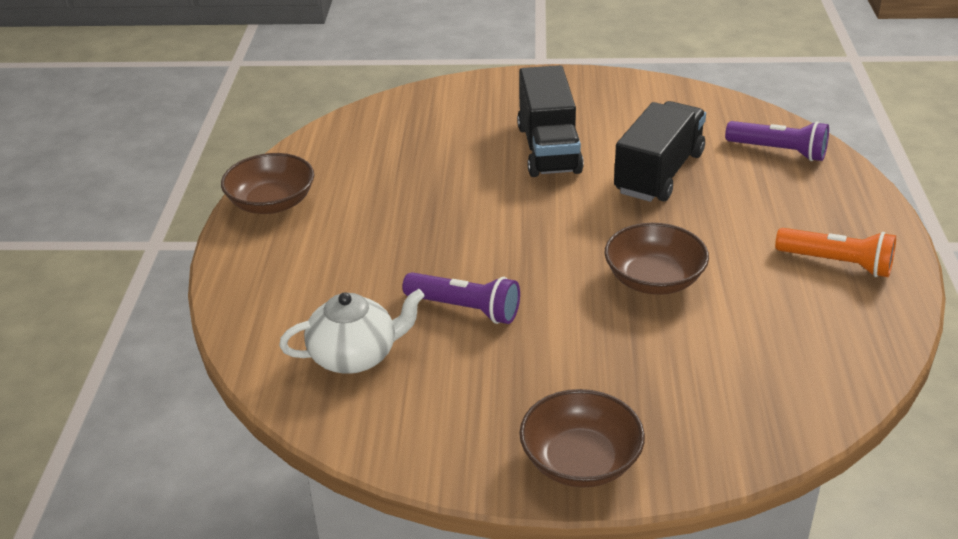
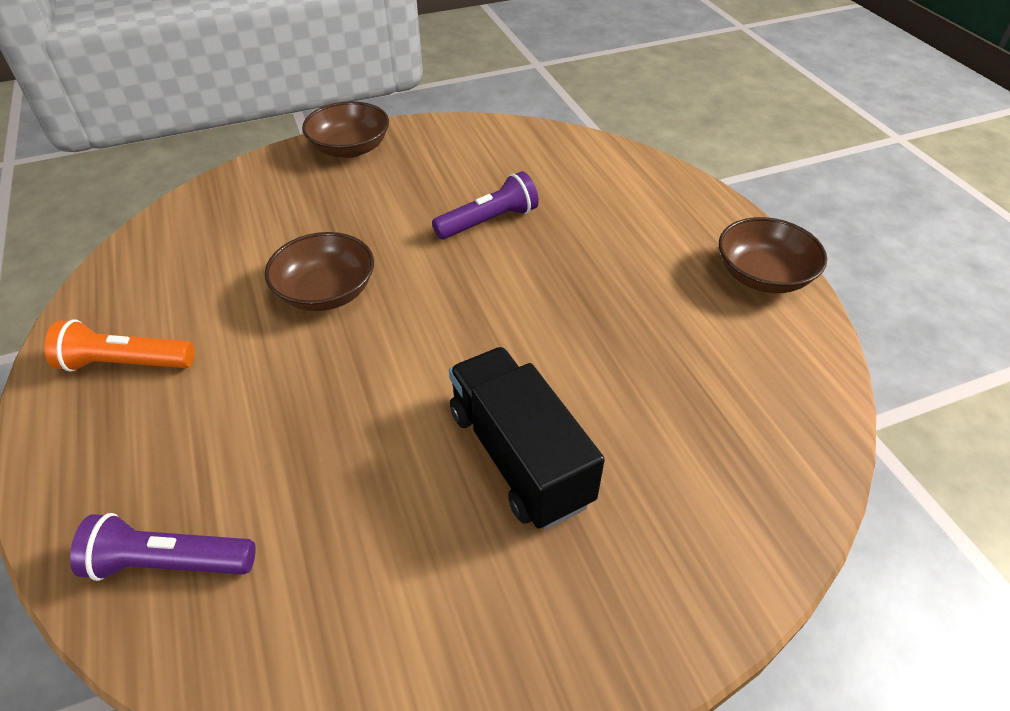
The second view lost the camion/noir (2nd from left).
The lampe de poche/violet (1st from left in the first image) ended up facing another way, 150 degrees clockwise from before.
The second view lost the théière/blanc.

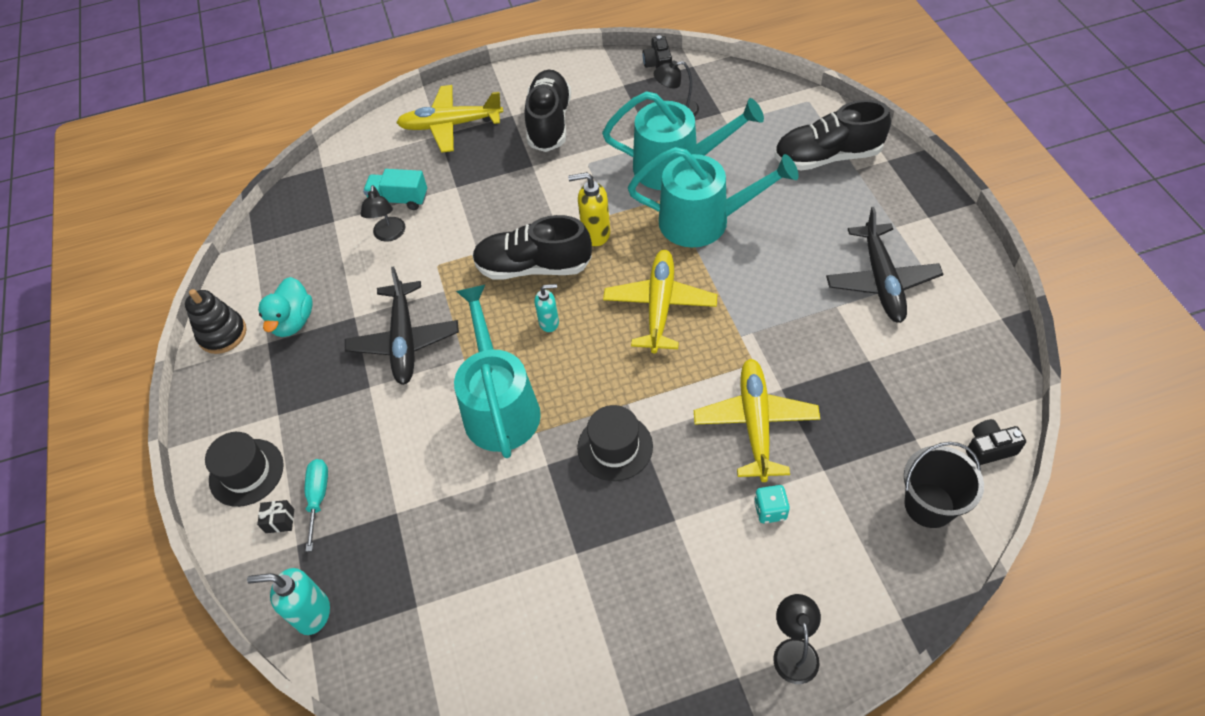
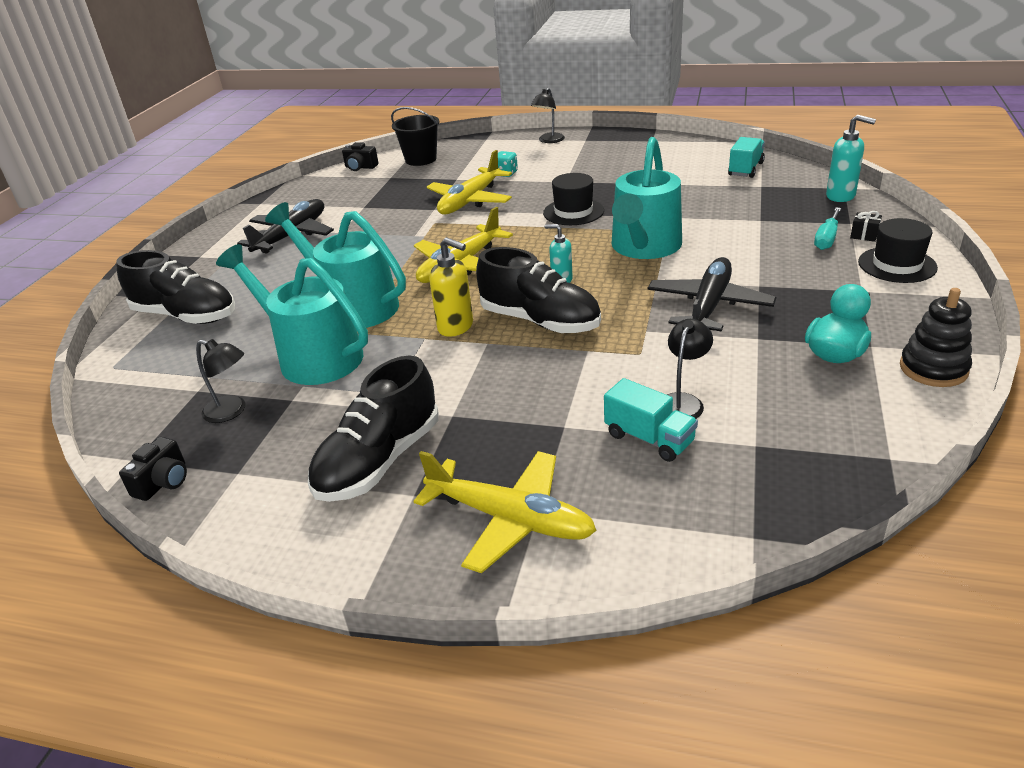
The second view gained the camion/turquoise (2nd from left).

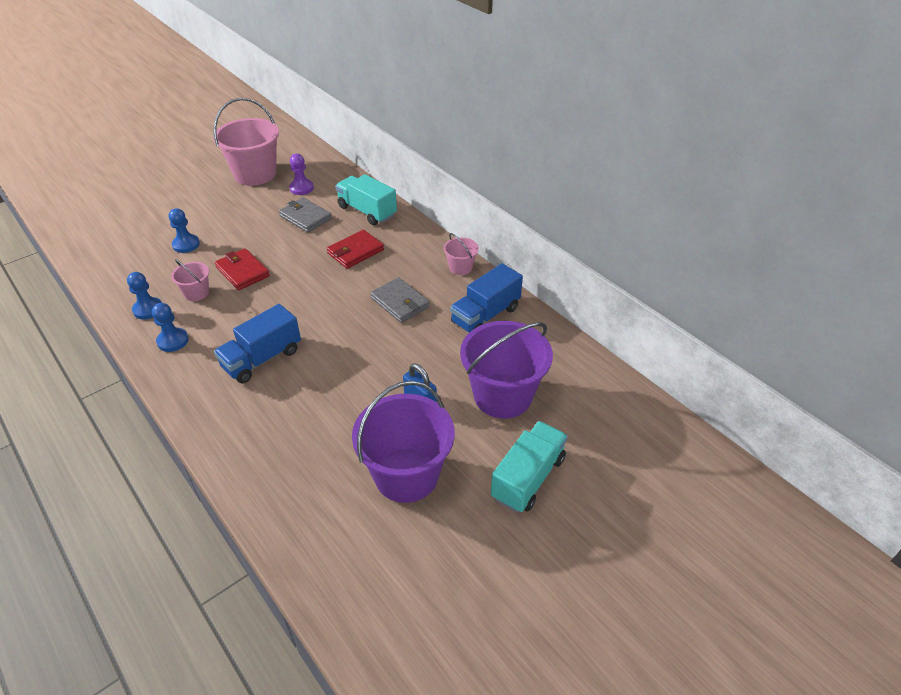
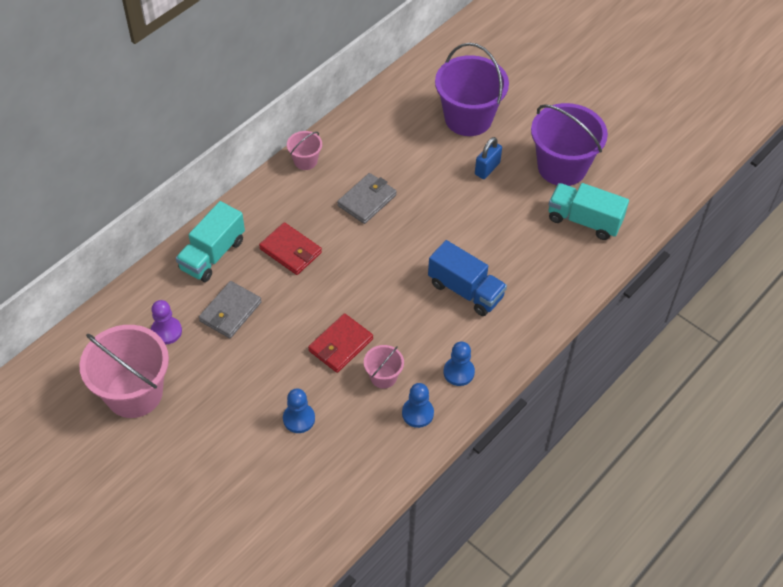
The second view lost the camion/bleu (2nd from left).
The camion/turquoise (2nd from left) ended up elsewhere.

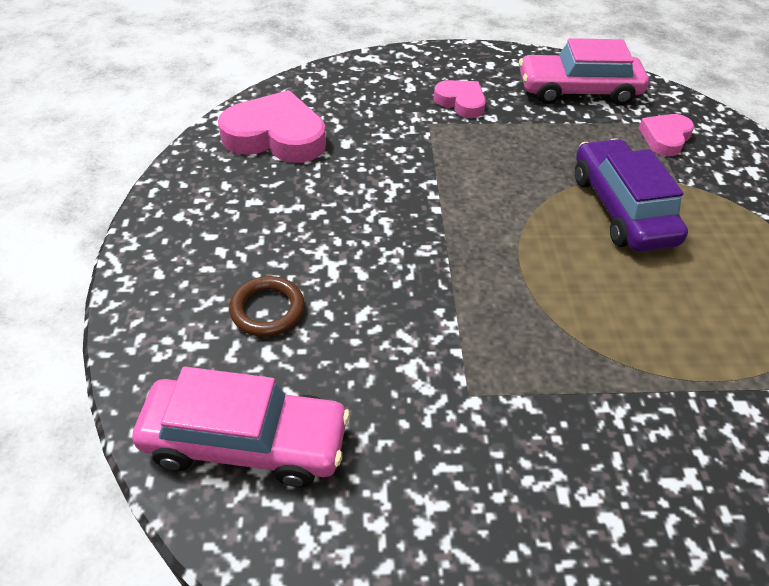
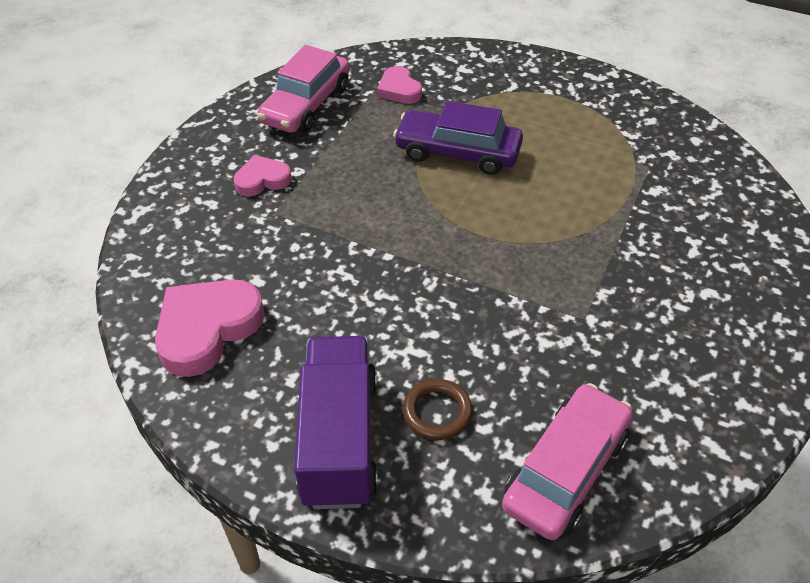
The second view gained the camion/violet.

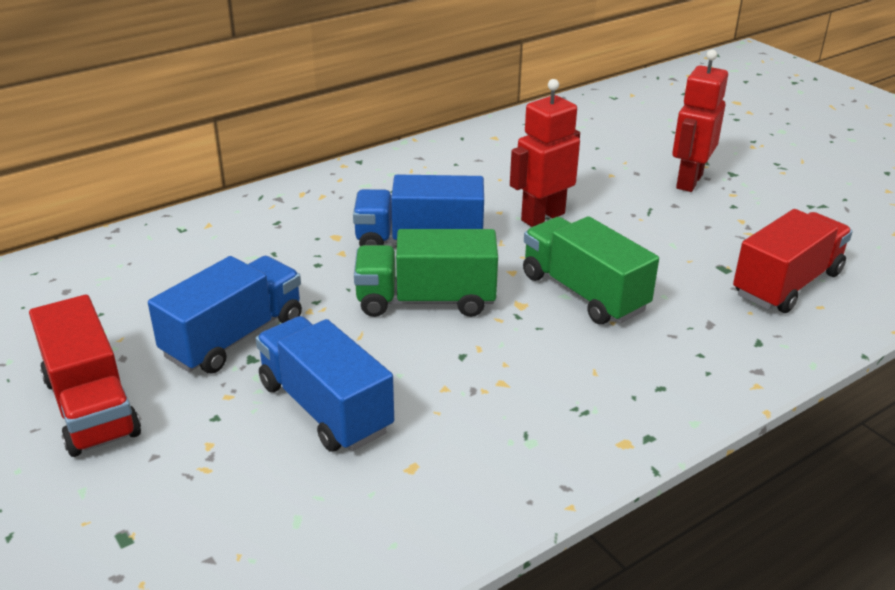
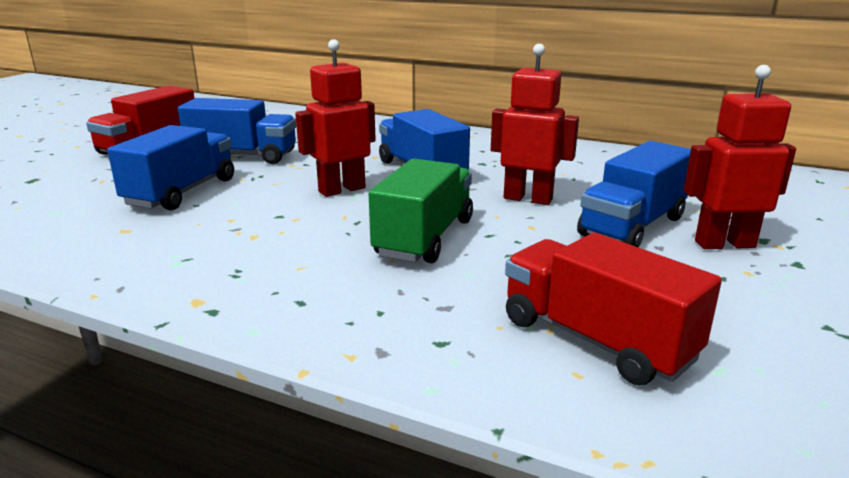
The camion/rouge (2nd from left) ended up facing another way, 150 degrees counterclockwise from before.
Where the camion/vert (1st from left) stood, the robot/rouge (1st from left) came to stand.
The second view gained the camion/bleu (4th from left).

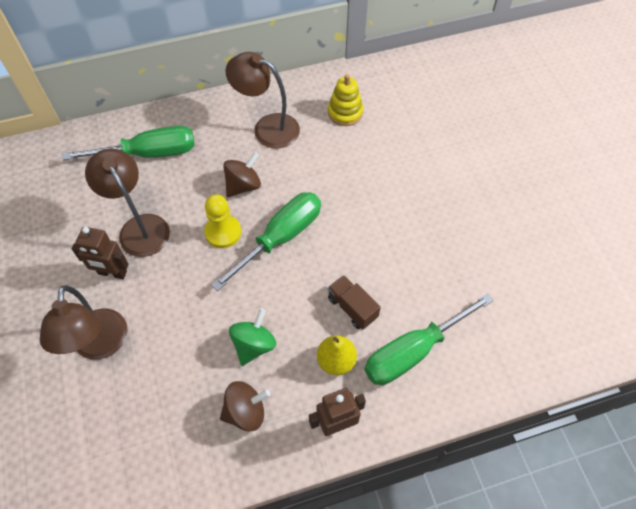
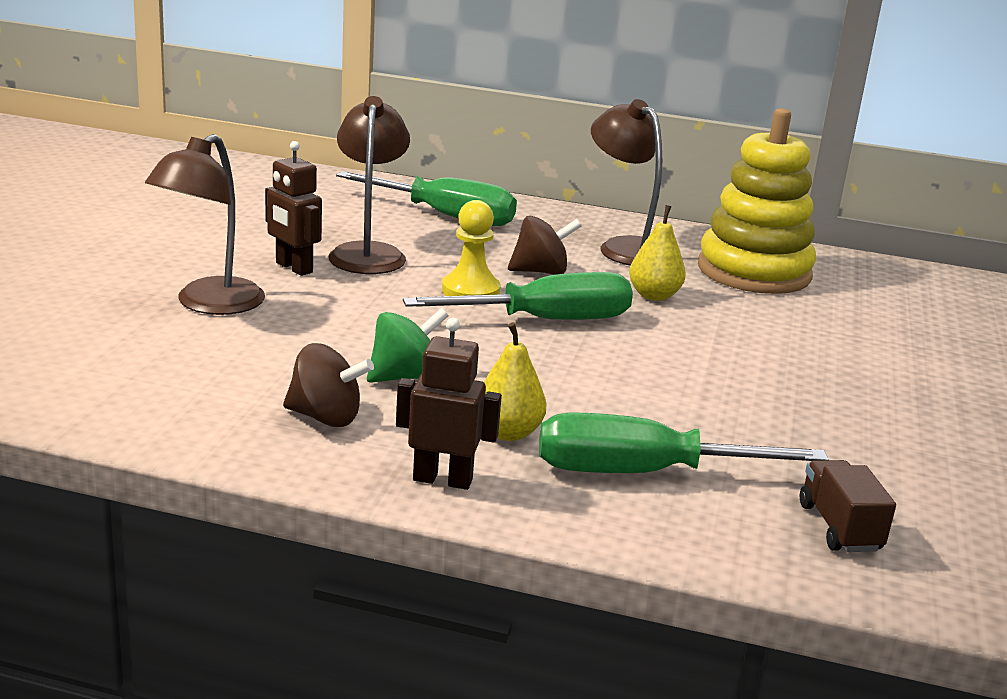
The size of the jouet à empiler/jaune changed by a factor of 1.95.
The camion/marron ended up elsewhere.
The second view gained the poire/jaune (2nd from left).

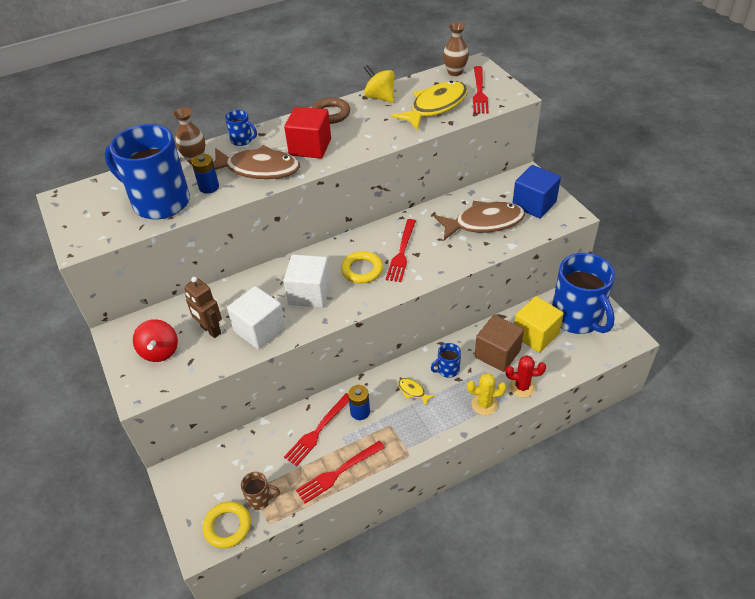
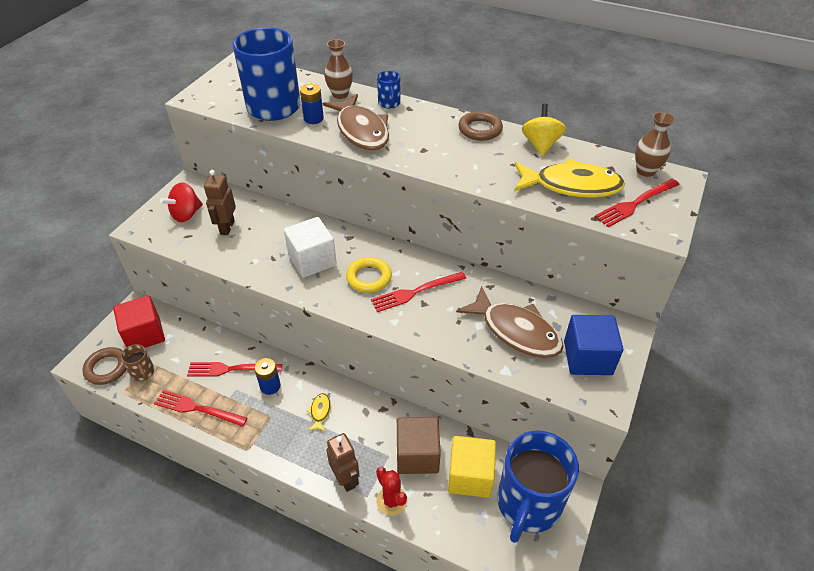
The cube/rouge ended up elsewhere.
The second view lost the cube/blanc (1st from left).
The second view lost the tasse/bleu (3rd from left).
Where the cactus/jaune stood, the robot/marron (2nd from left) came to stand.
What was the anneau/jaune (1st from left) turned into the anneau/marron (1st from left).

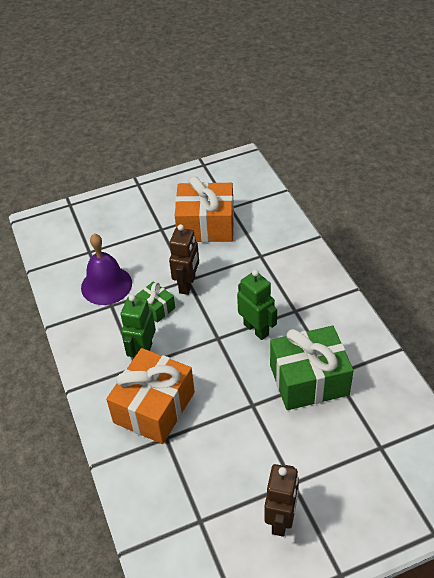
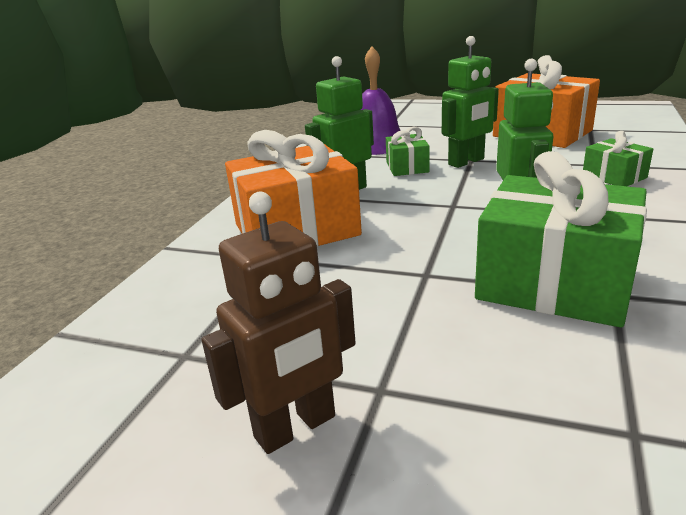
What was the robot/marron (1st from left) turned into the robot/vert (2nd from left).
The second view gained the cadeau/vert (3rd from left).

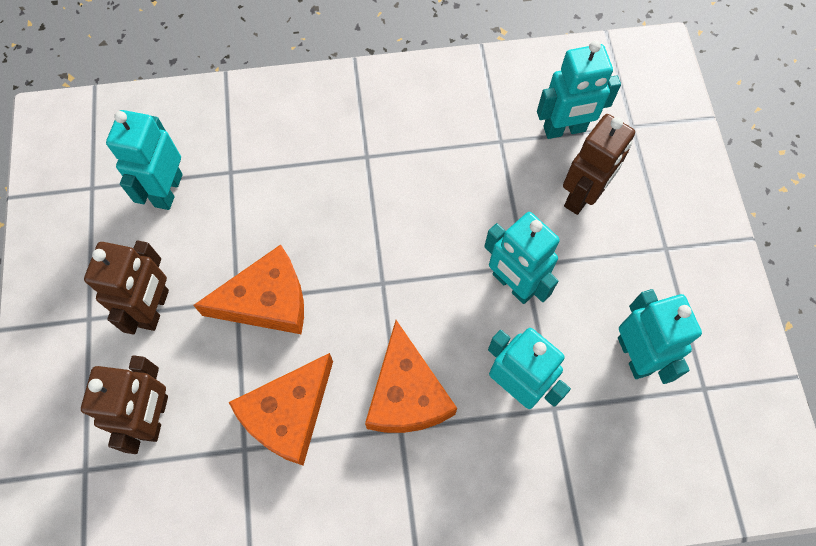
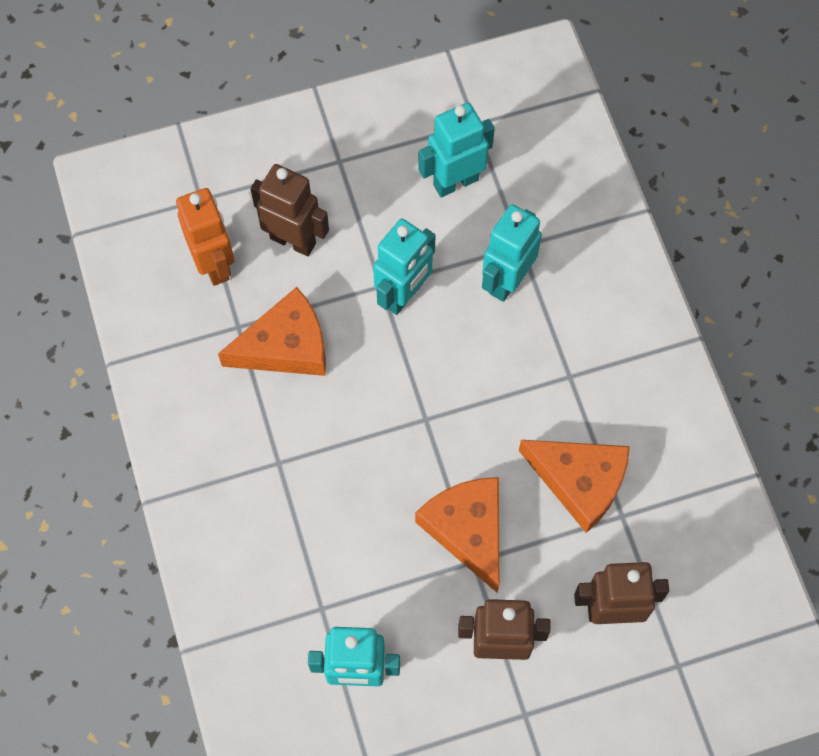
What was the robot/turquoise (4th from left) turned into the robot/orange.
The fromage/orange (3rd from left in the first image) ended up elsewhere.

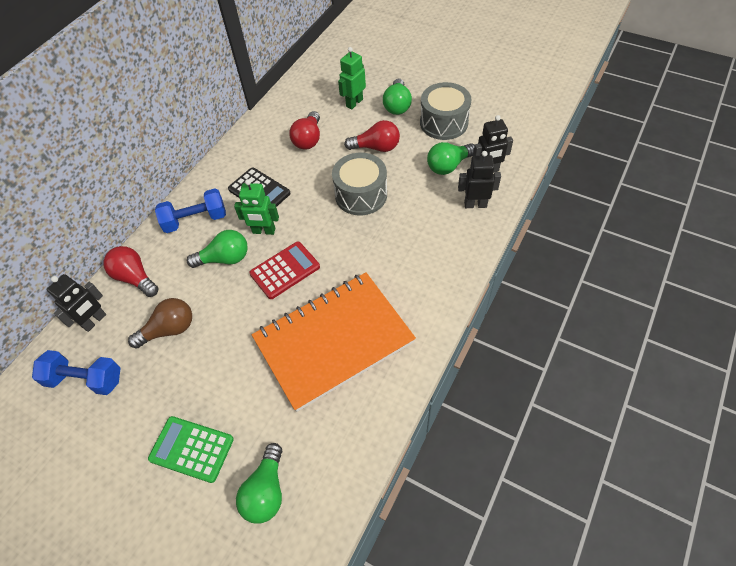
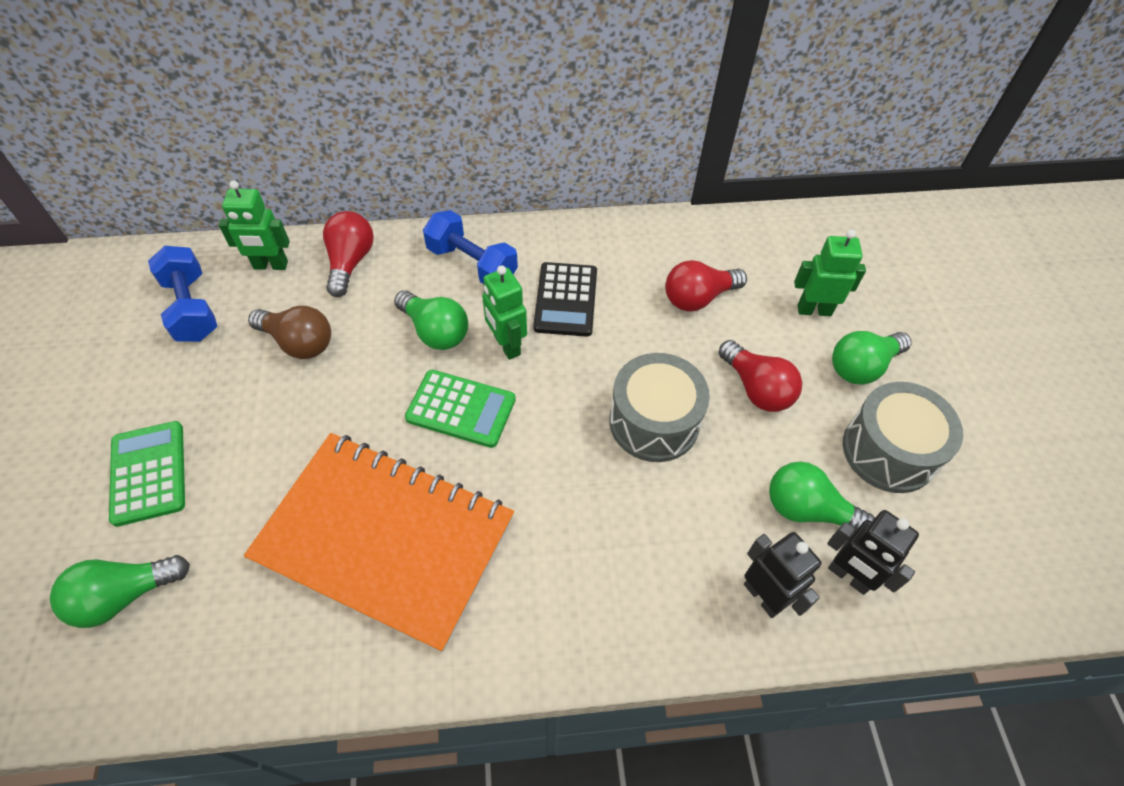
What was the calculatrice/rouge turned into the calculatrice/vert (2nd from left).
What was the robot/noir (1st from left) turned into the robot/vert (1st from left).

